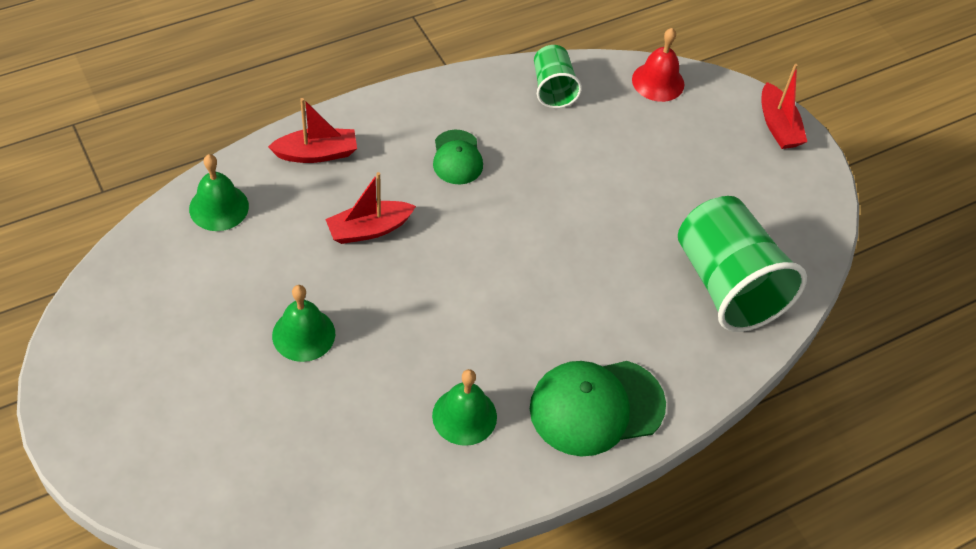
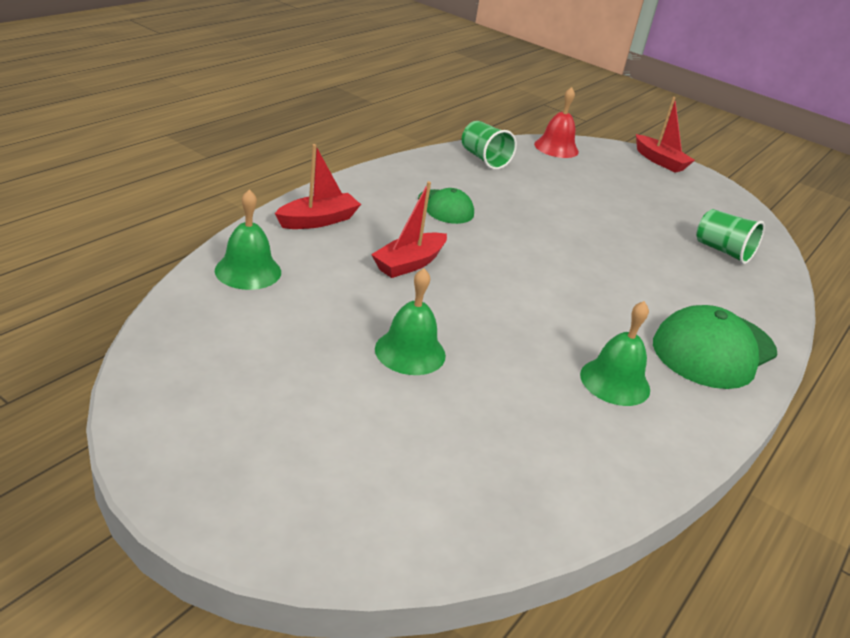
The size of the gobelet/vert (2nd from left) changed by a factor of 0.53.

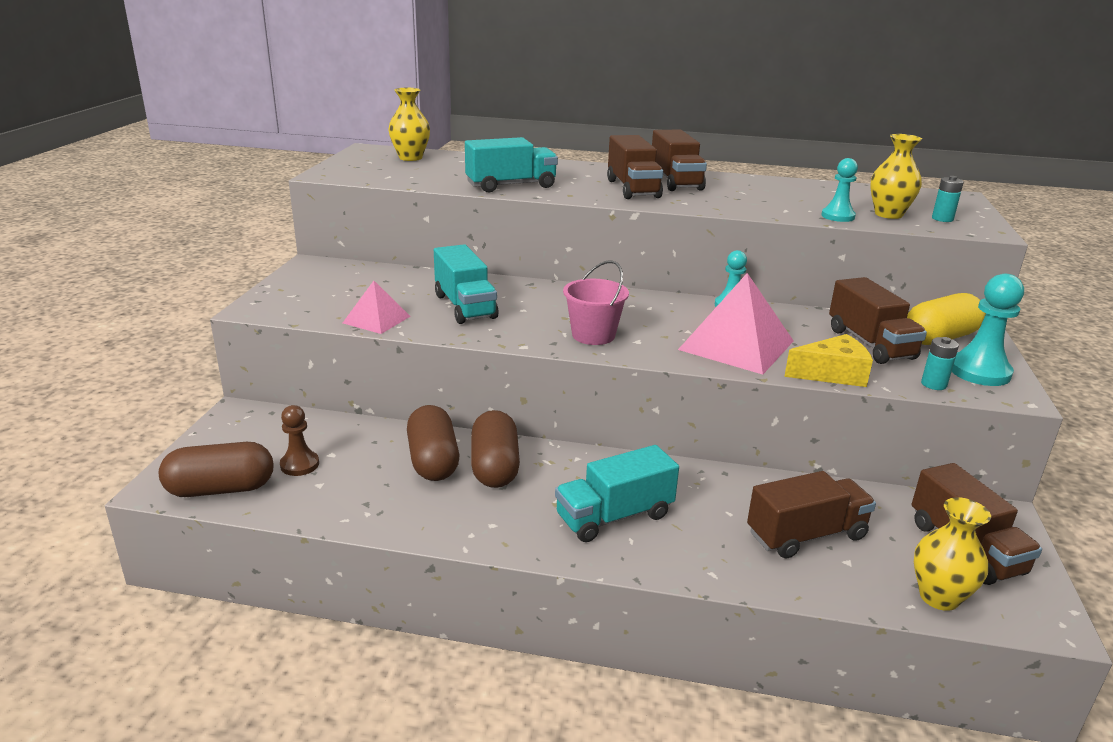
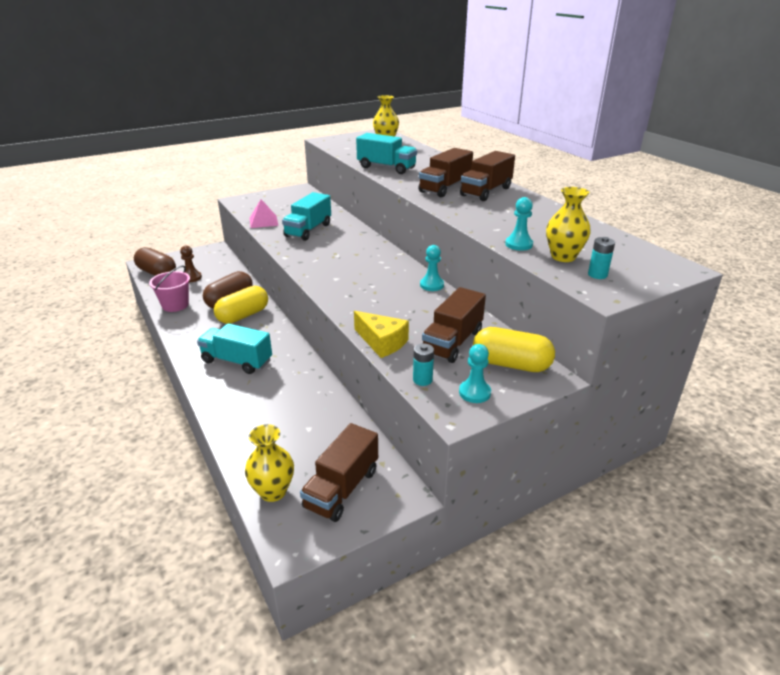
The seau/rose ended up elsewhere.
The second view lost the pyramide/rose (2nd from left).
The size of the pion/turquoise (3rd from left in the first image) changed by a factor of 0.64.
What was the gélule/marron (3rd from left) turned into the gélule/jaune (1st from left).
The second view lost the camion/marron (3rd from left).

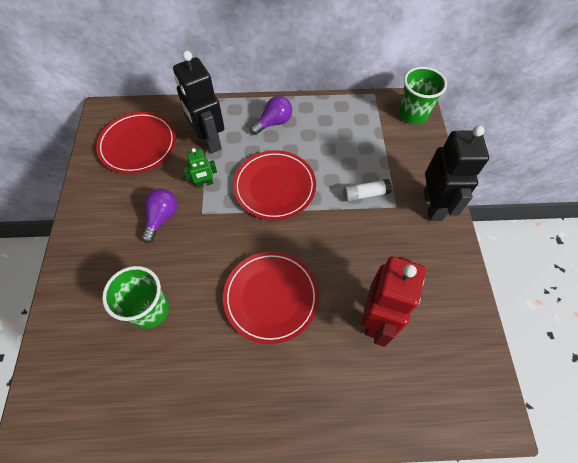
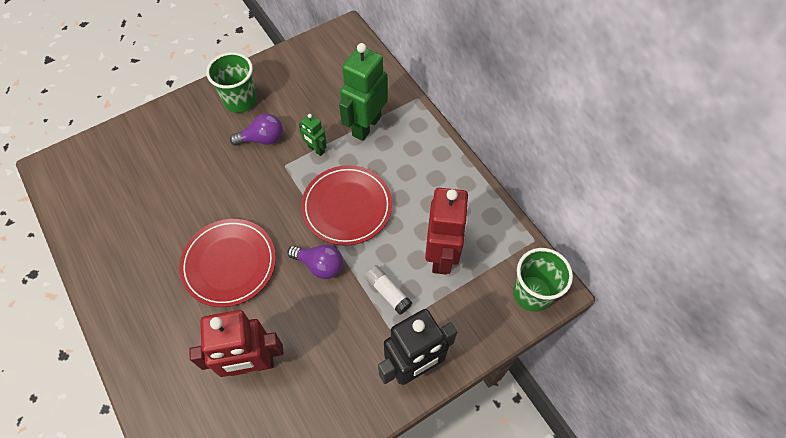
What was the robot/noir (1st from left) turned into the robot/vert (2nd from left).
The ampoule/violet (2nd from left) ended up elsewhere.
The second view lost the assiette/rouge (1st from left).
The gobelet/vert (1st from left) ended up elsewhere.
The second view gained the robot/rouge (2nd from left).

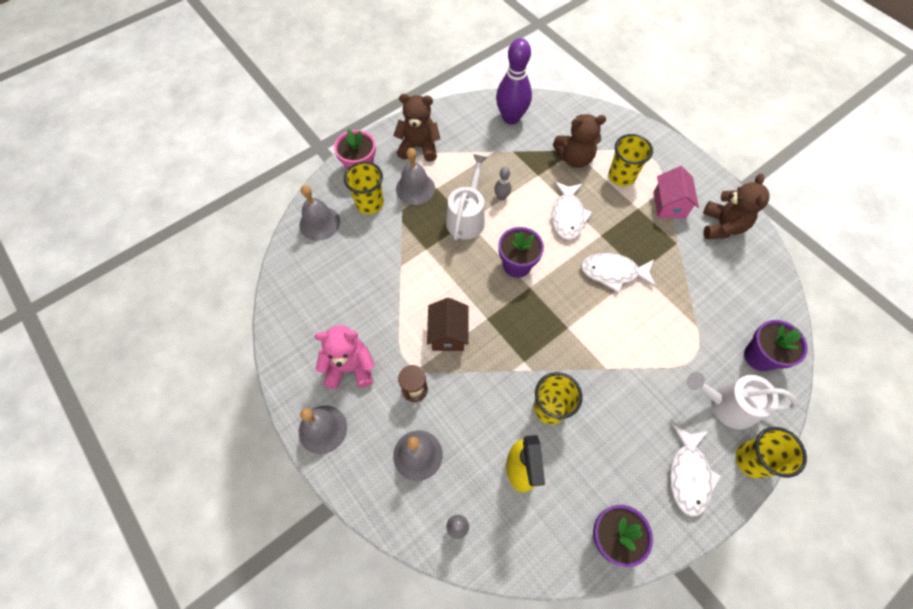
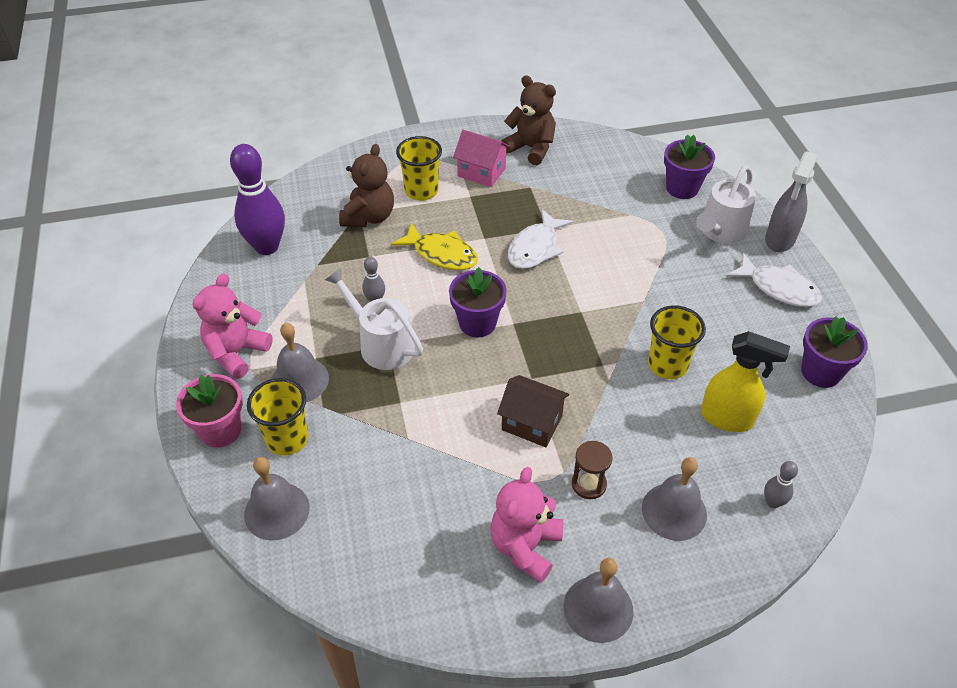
What was the ours en peluche/marron (1st from left) turned into the ours en peluche/rose (1st from left).
What was the poisson/blanc (1st from left) turned into the poisson/jaune.
Where the gobelet/jaune (4th from left) stood, the vaporisateur/gris came to stand.

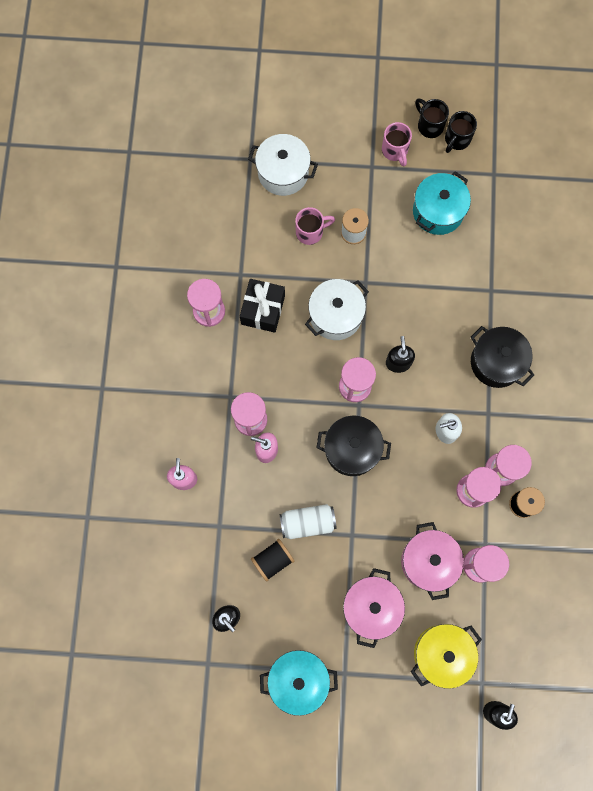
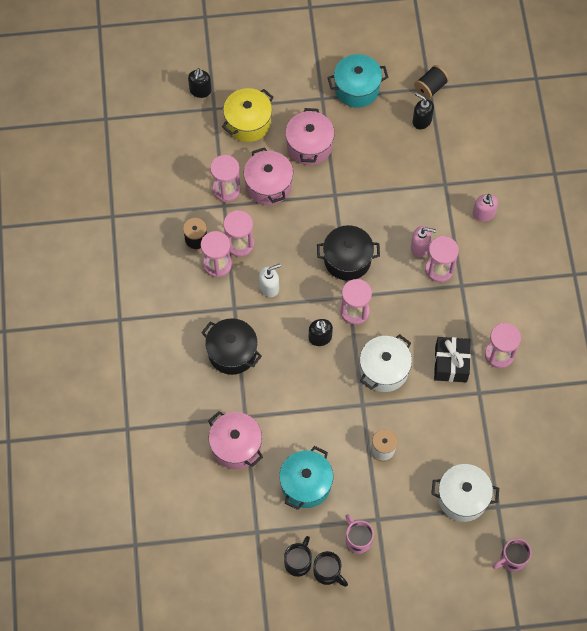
The tasse/rose (1st from left in the first image) ended up elsewhere.
The second view lost the canette/blanc.
The bobine/noir (1st from left in the first image) ended up elsewhere.
The second view gained the marmite/rose (1st from left).

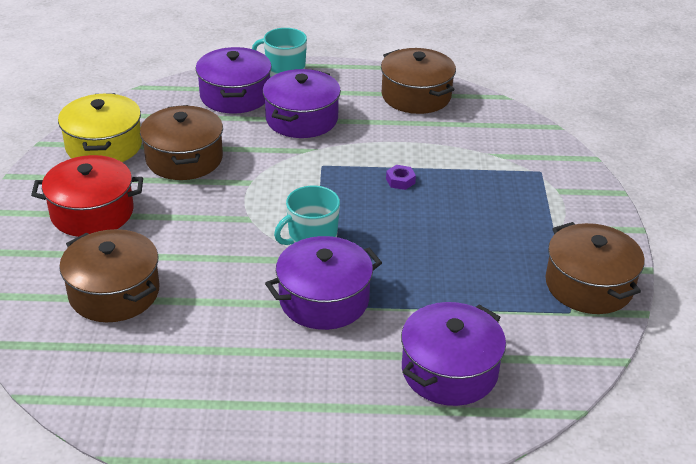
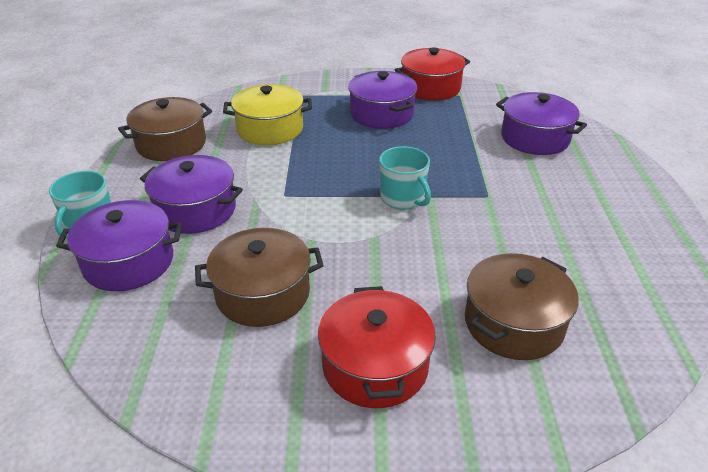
The marmite/jaune ended up elsewhere.
The second view lost the écrou/violet.
What was the marmite/marron (4th from left) turned into the marmite/rouge (2nd from left).
The marmite/violet (3rd from left) ended up elsewhere.

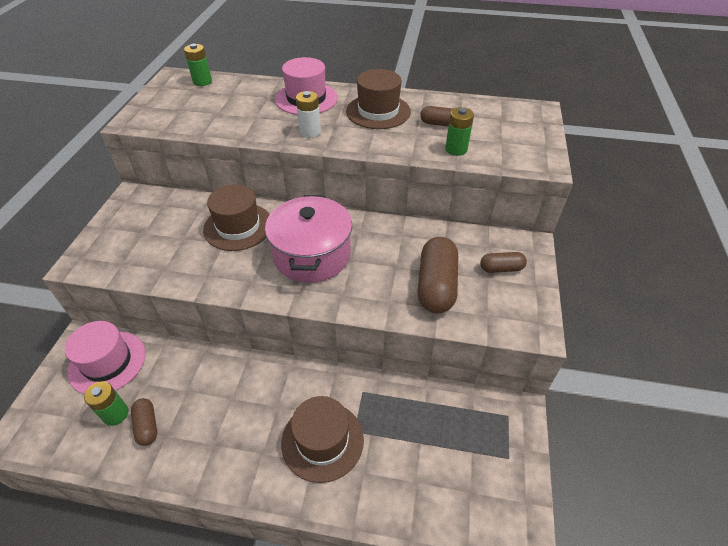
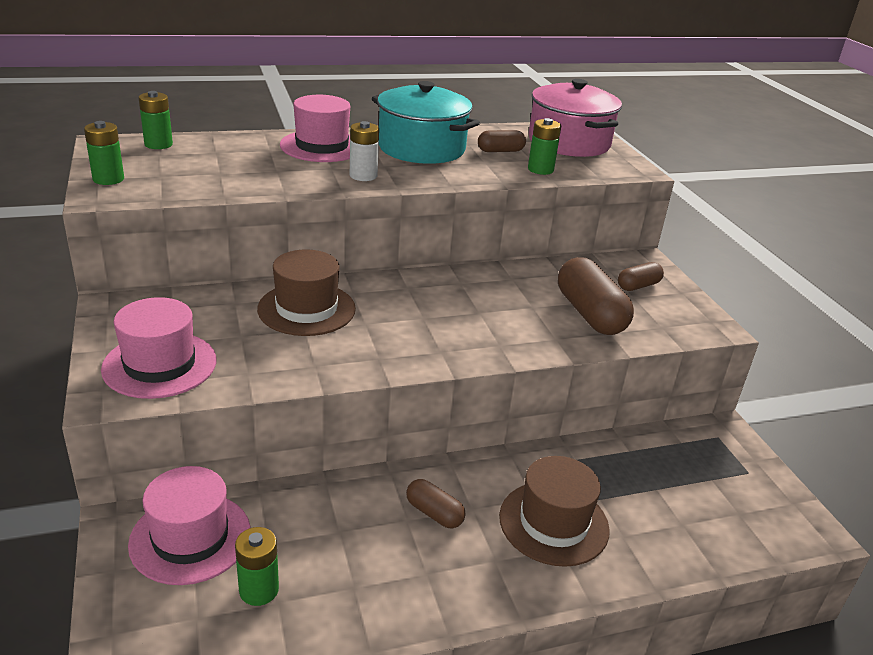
Where the chapeau/marron (3rd from left) stood, the marmite/turquoise came to stand.
The marmite/rose ended up elsewhere.
The gélule/marron (1st from left) ended up elsewhere.
The second view gained the pile/vert (1st from left).
The second view gained the chapeau/rose (1st from left).

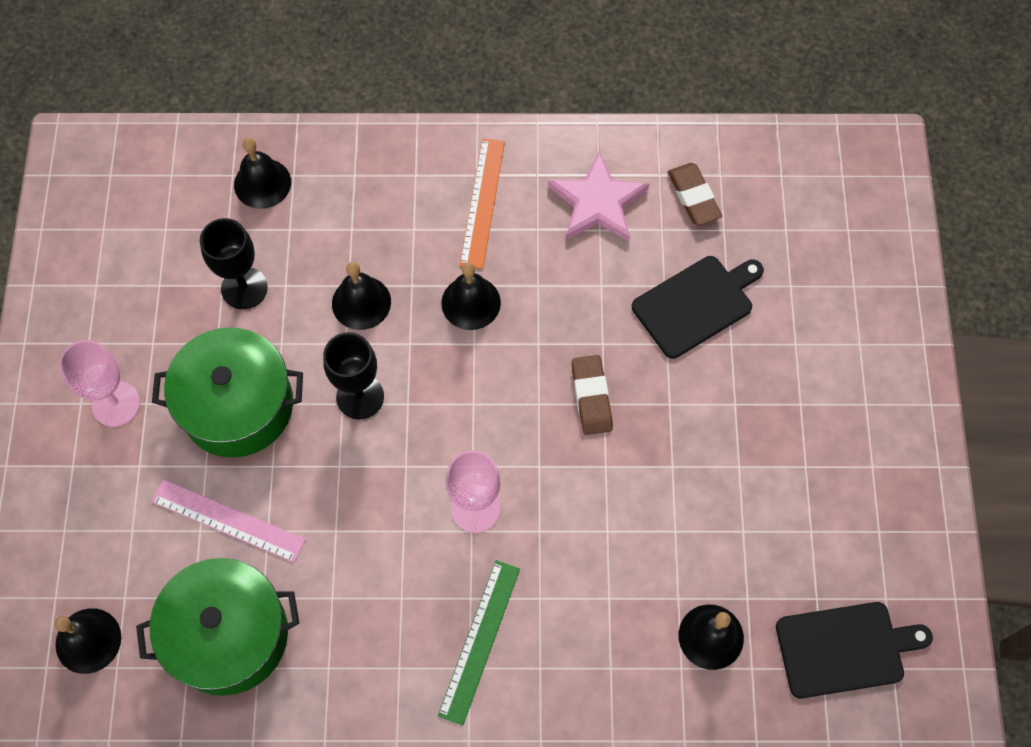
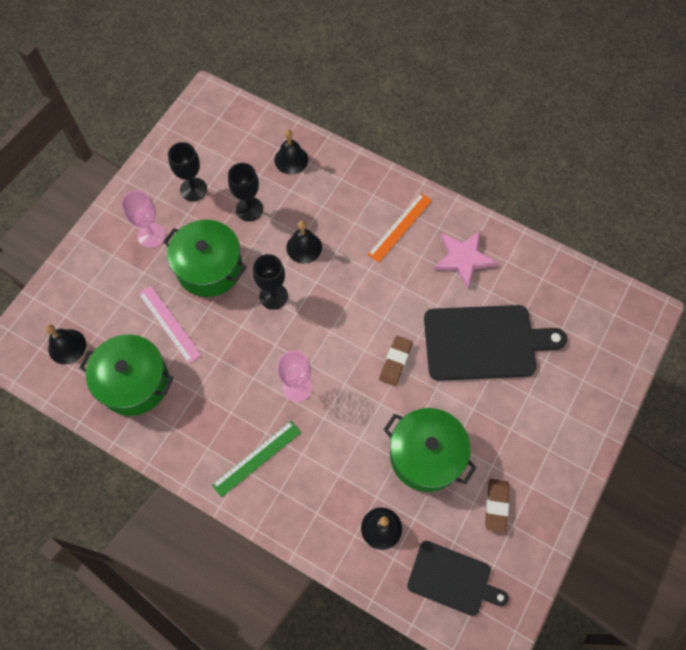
The gomme/marron (2nd from left) ended up elsewhere.
The size of the planche à découper/noir (1st from left in the first image) changed by a factor of 1.61.
The second view lost the cloche/noir (4th from left).
The second view gained the verre à pied/noir (1st from left).
The second view gained the marmite/vert (3rd from left).

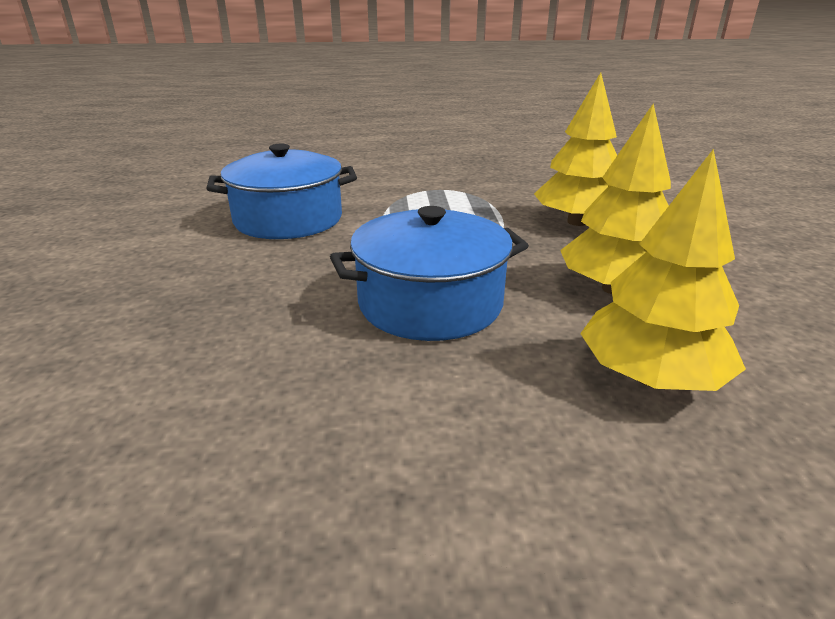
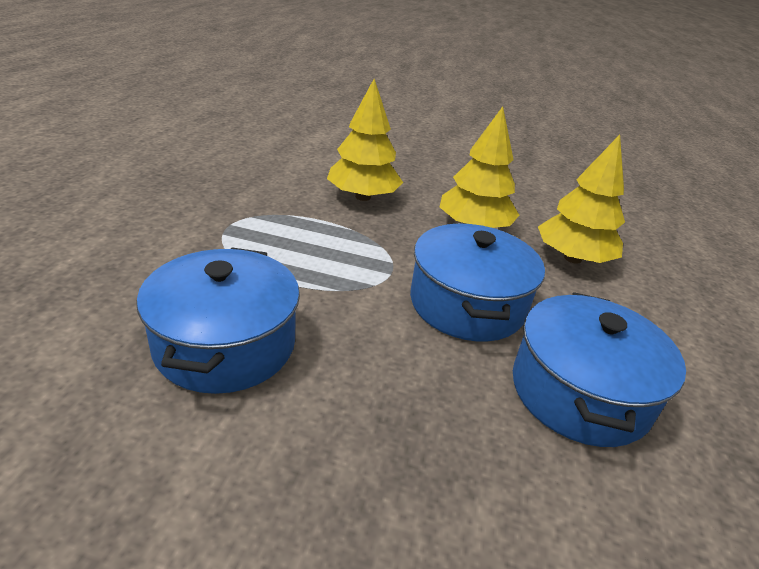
The second view gained the marmite/bleu (3rd from left).

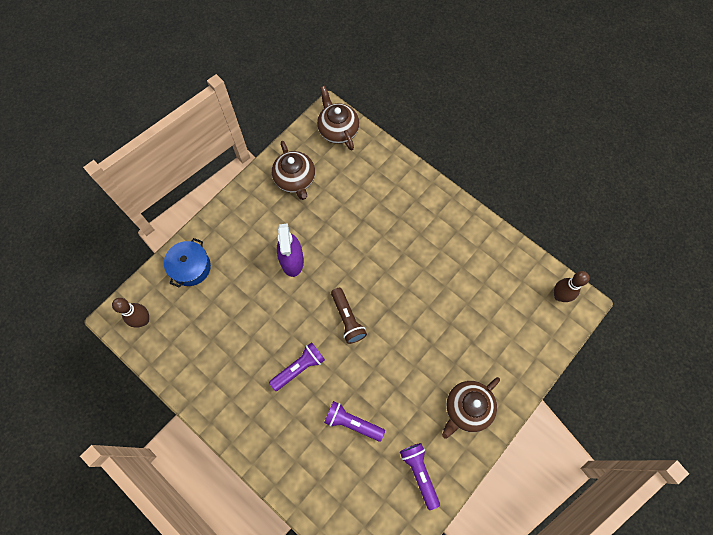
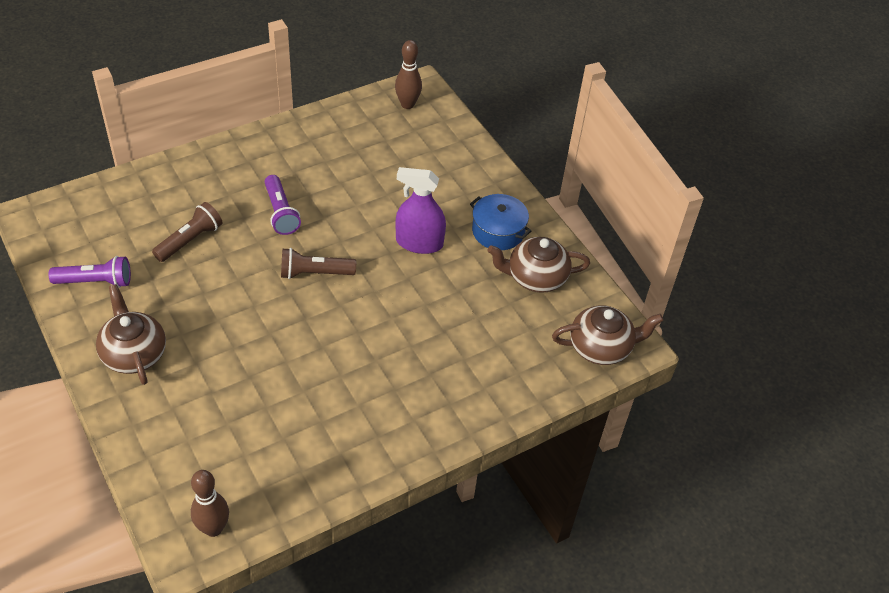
The marmite/bleu ended up elsewhere.
What was the lampe de poche/violet (2nd from left) turned into the lampe de poche/marron (1st from left).

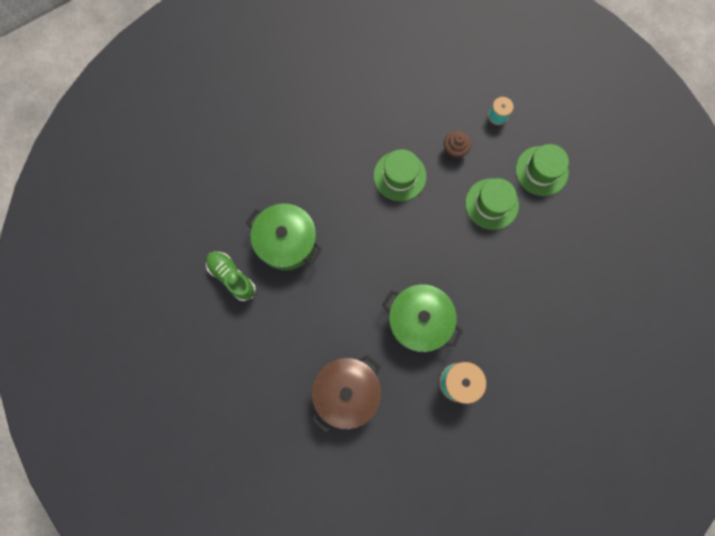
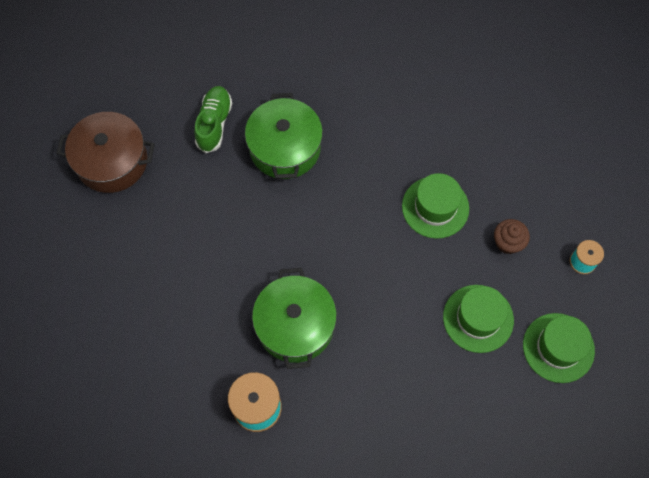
The marmite/marron ended up elsewhere.

